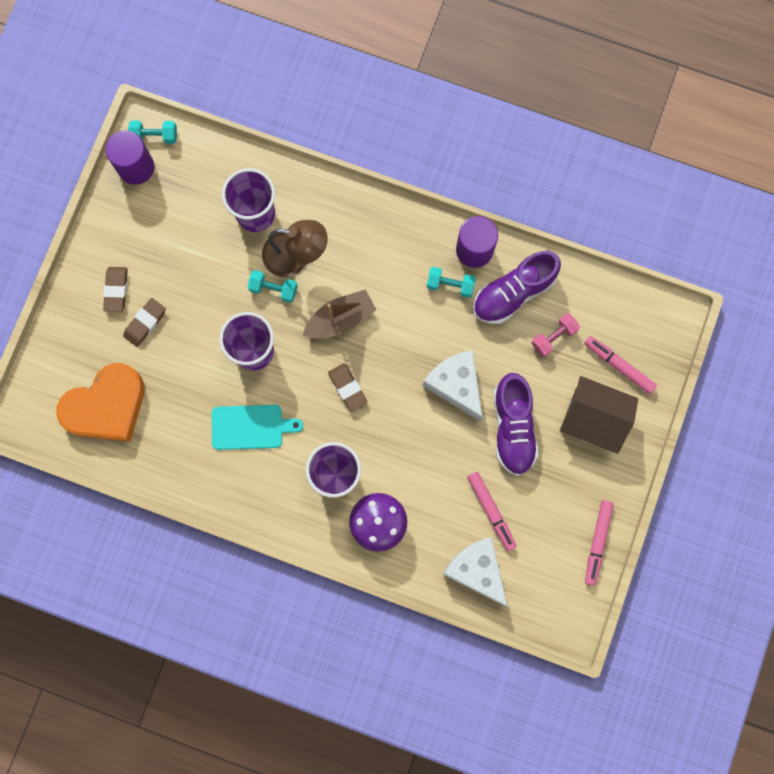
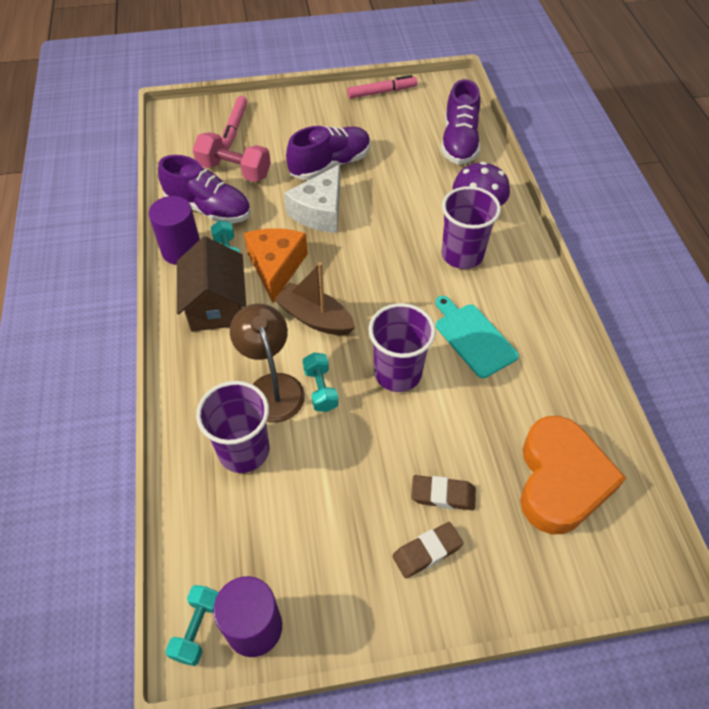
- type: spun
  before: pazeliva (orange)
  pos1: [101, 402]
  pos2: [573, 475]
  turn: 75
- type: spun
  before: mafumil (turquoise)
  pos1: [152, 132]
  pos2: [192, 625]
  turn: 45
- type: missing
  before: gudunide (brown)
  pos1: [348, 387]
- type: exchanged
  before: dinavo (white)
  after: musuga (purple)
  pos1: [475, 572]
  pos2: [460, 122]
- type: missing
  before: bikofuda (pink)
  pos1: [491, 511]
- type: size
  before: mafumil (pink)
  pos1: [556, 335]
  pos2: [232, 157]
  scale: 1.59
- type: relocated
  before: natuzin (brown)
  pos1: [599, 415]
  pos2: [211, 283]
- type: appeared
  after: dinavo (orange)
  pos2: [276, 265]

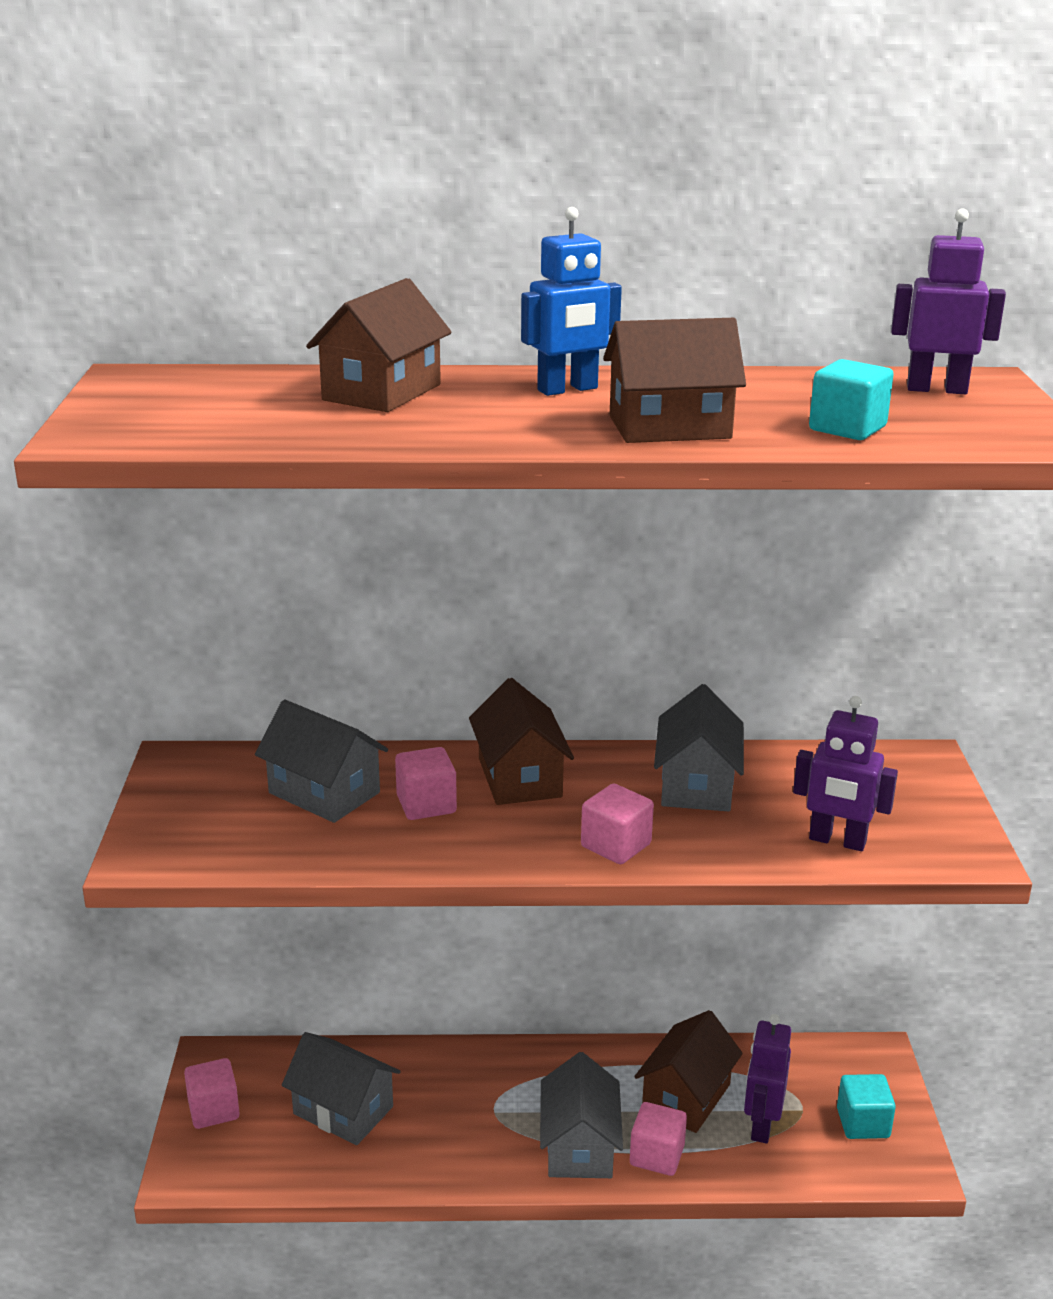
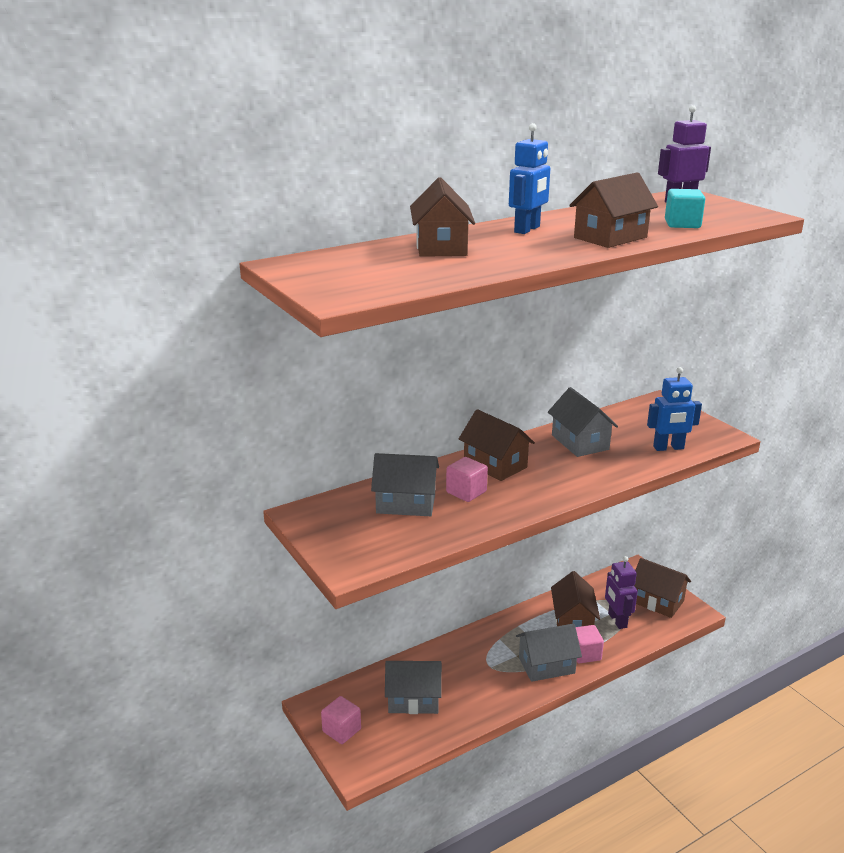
- type: spun
  before: natuzin (grey)
  pos1: [581, 1115]
  pos2: [549, 653]
  turn: -75
- type: missing
  before: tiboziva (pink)
  pos1: [617, 823]
- type: colour
  before: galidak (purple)
  after: galidak (blue)
  pos1: [845, 773]
  pos2: [674, 409]
- type: exchanged
  before: tiboziva (turquoise)
  after: natuzin (brown)
  pos1: [866, 1106]
  pos2: [662, 588]

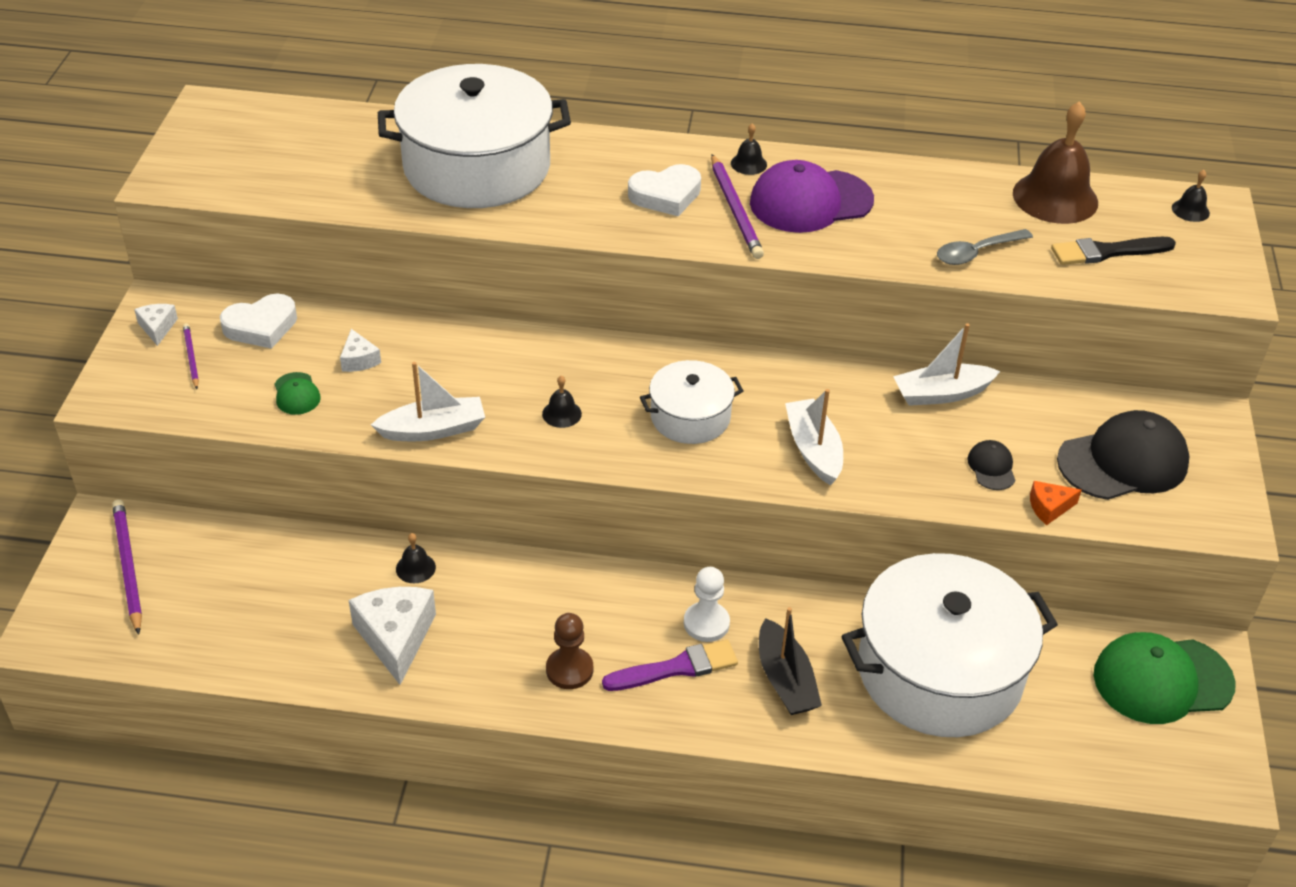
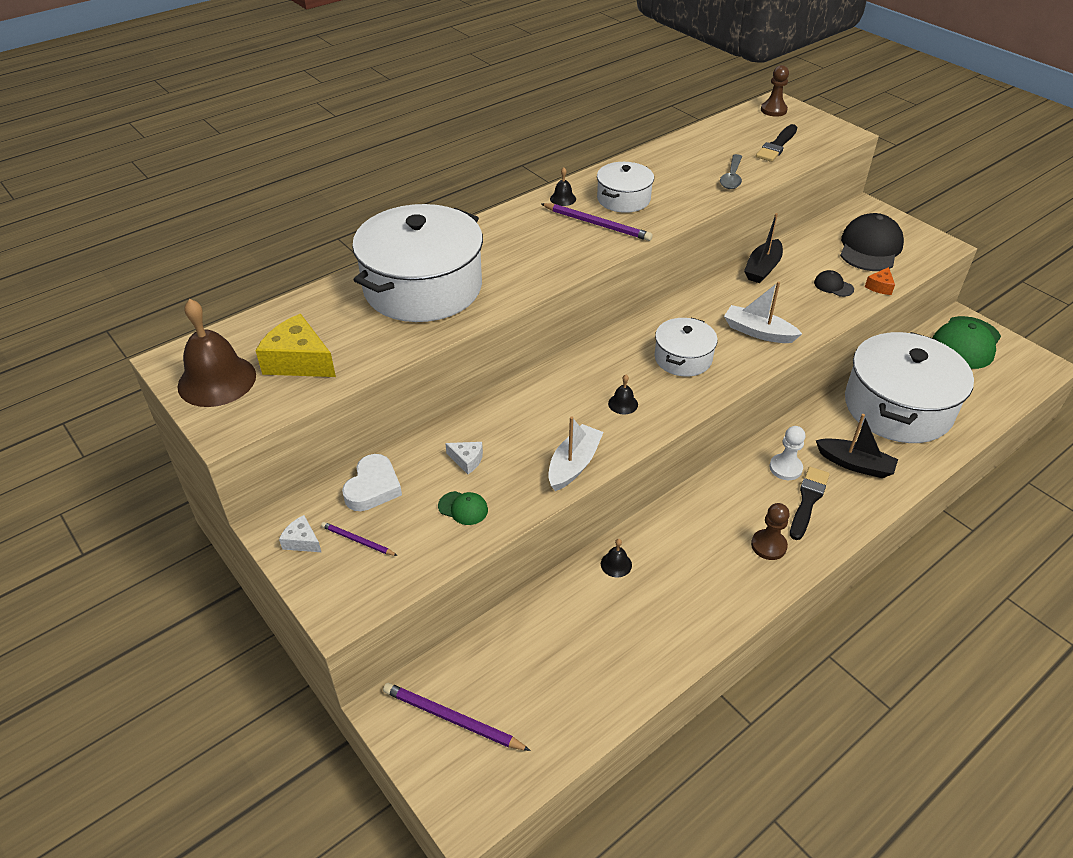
- type: missing
  before: dinavo (white)
  pos1: [392, 636]
- type: colour
  before: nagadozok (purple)
  after: nagadozok (black)
  pos1: [670, 665]
  pos2: [810, 503]
- type: missing
  before: pazeliva (white)
  pos1: [664, 190]
- type: exchanged
  before: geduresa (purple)
  after: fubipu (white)
  pos1: [812, 196]
  pos2: [625, 187]
- type: colour
  before: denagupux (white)
  after: denagupux (black)
  pos1: [946, 364]
  pos2: [763, 248]
- type: relocated
  before: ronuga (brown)
  pos1: [1055, 162]
  pos2: [216, 353]
- type: exchanged
  before: ronuga (black)
  after: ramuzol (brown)
  pos1: [1191, 196]
  pos2: [775, 91]
- type: appeared
  after: dinavo (yellow)
  pos2: [295, 345]

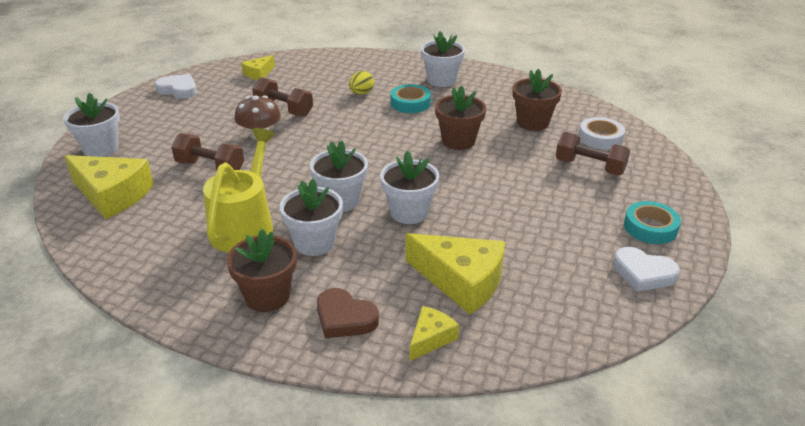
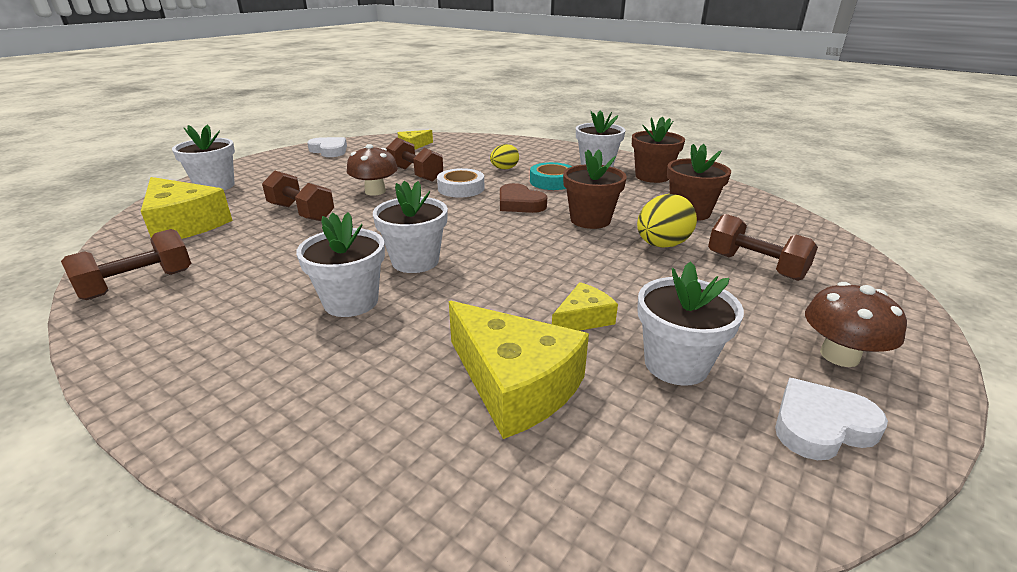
- type: missing
  before: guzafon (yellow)
  pos1: [239, 190]
- type: relocated
  before: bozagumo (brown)
  pos1: [261, 270]
  pos2: [658, 149]
- type: relocated
  before: pazeliva (brown)
  pos1: [348, 313]
  pos2: [523, 198]
- type: relocated
  before: bozagumo (white)
  pos1: [410, 187]
  pos2: [690, 324]
- type: relocated
  before: dinavo (yellow)
  pos1: [434, 333]
  pos2: [585, 306]
- type: relocated
  before: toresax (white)
  pos1: [602, 133]
  pos2: [460, 183]
- type: spun
  before: pazeliva (white)
  pos1: [646, 269]
  pos2: [831, 419]
  turn: 120
- type: exchanged
  before: toresax (turquoise)
  after: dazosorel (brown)
  pos1: [652, 222]
  pos2: [856, 324]
- type: appeared
  after: mafumil (brown)
  pos2: [126, 264]
- type: appeared
  after: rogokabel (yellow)
  pos2: [667, 221]

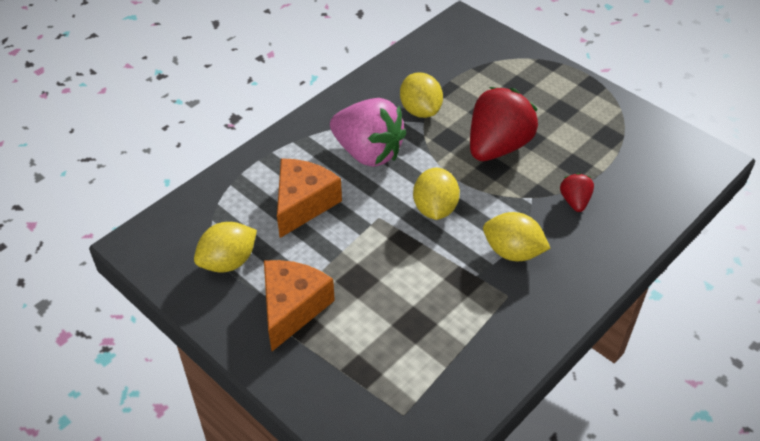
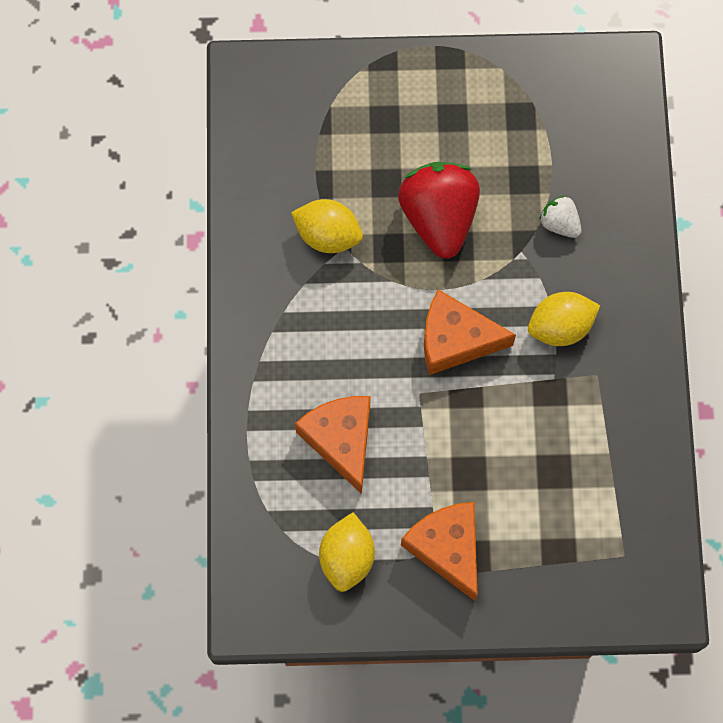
- type: missing
  before: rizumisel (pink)
  pos1: [368, 132]
- type: exchanged
  before: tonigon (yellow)
  after: dinavo (orange)
  pos1: [436, 193]
  pos2: [470, 332]
- type: colour
  before: rizumisel (red)
  after: rizumisel (white)
  pos1: [577, 192]
  pos2: [560, 216]

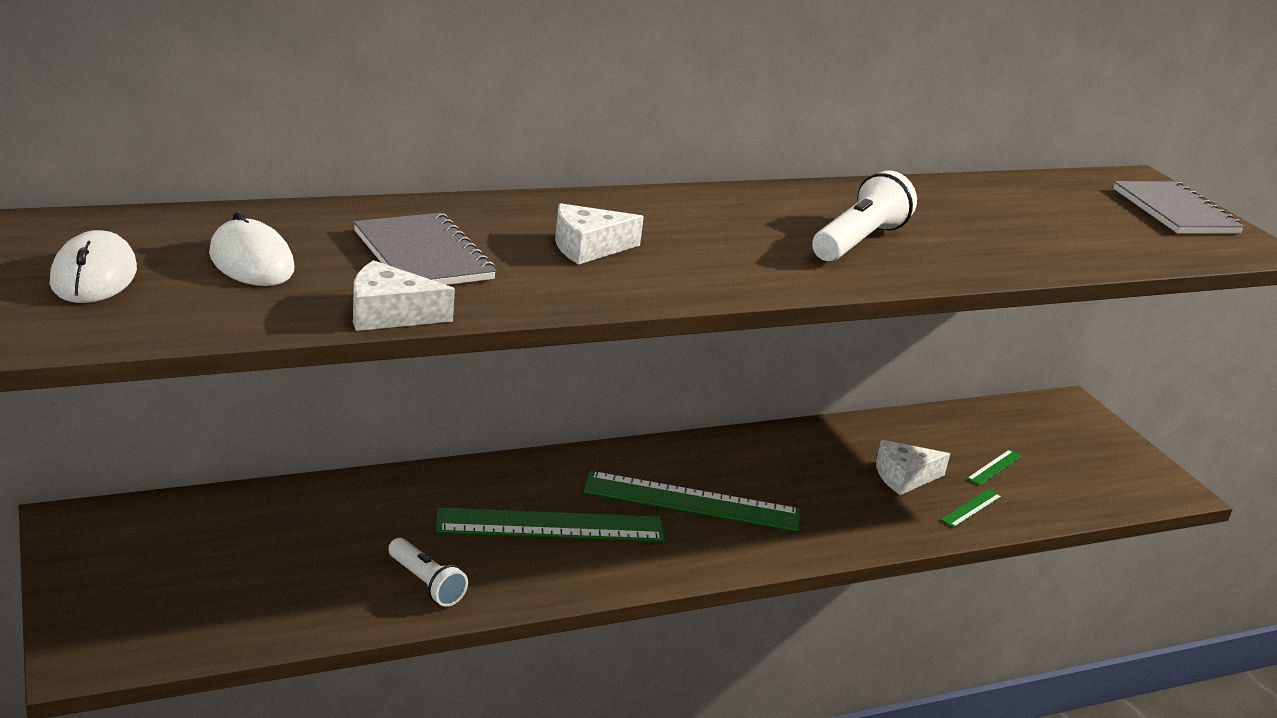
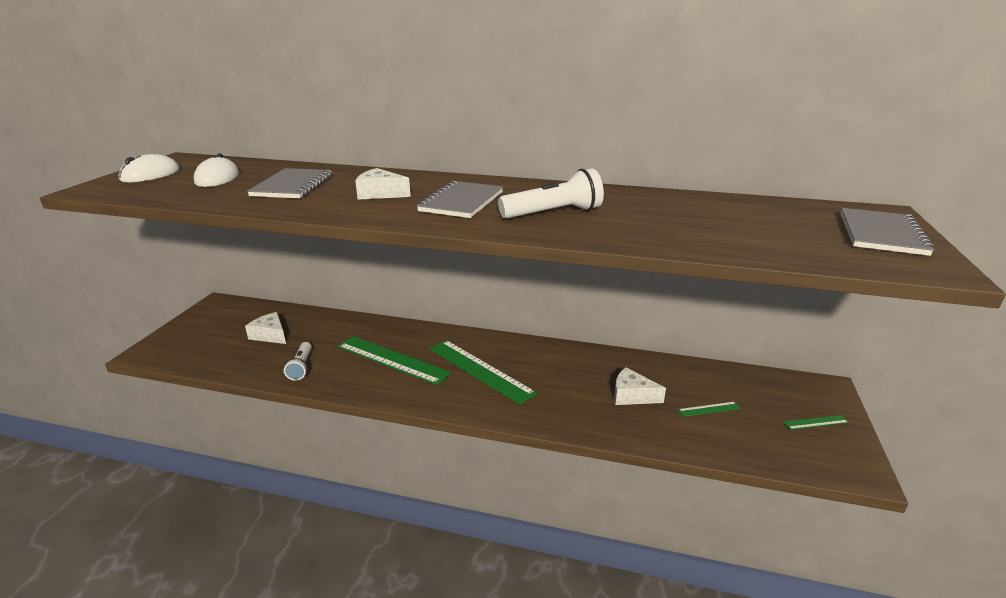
- type: relocated
  before: dinavo (white)
  pos1: [404, 295]
  pos2: [265, 328]
- type: relocated
  before: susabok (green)
  pos1: [971, 508]
  pos2: [816, 422]
- type: appeared
  after: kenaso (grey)
  pos2: [460, 199]

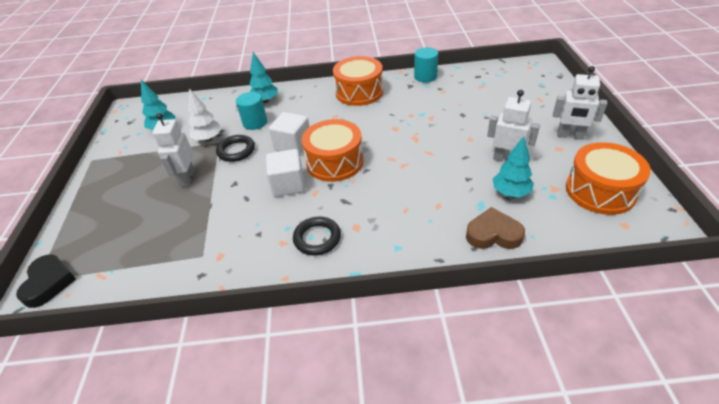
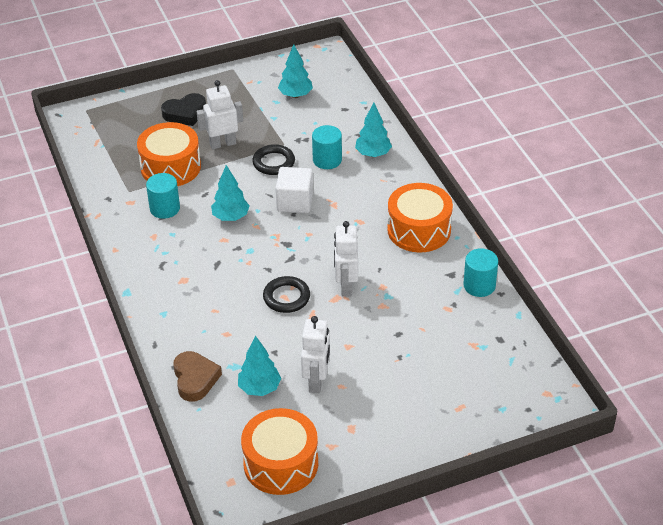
- type: relocated
  before: pazeliva (black)
  pos1: [46, 281]
  pos2: [183, 109]
- type: missing
  before: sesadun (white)
  pos1: [205, 115]
- type: exchanged
  before: tiboziva (white)
  after: sesadun (turquoise)
  pos1: [285, 173]
  pos2: [230, 193]
- type: relocated
  before: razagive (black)
  pos1: [317, 236]
  pos2: [286, 294]
- type: relocated
  before: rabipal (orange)
  pos1: [333, 150]
  pos2: [169, 154]
- type: relocated
  before: galidak (white)
  pos1: [580, 103]
  pos2: [346, 259]
- type: appeared
  after: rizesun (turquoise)
  pos2: [163, 196]

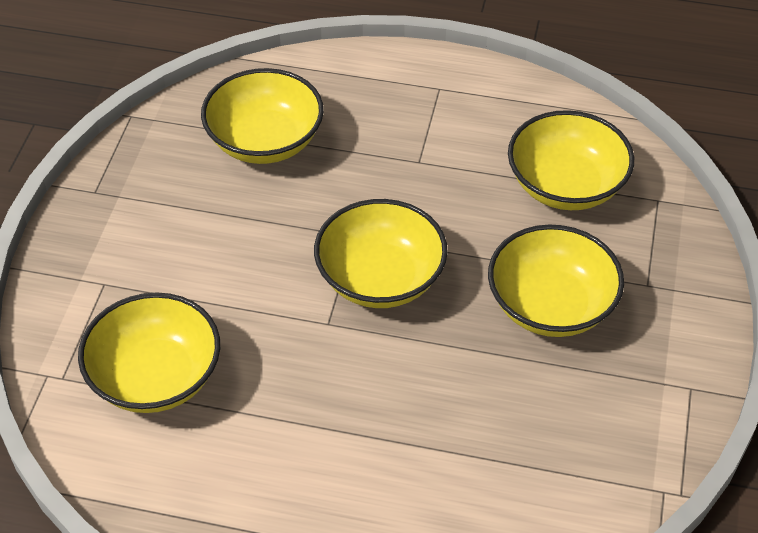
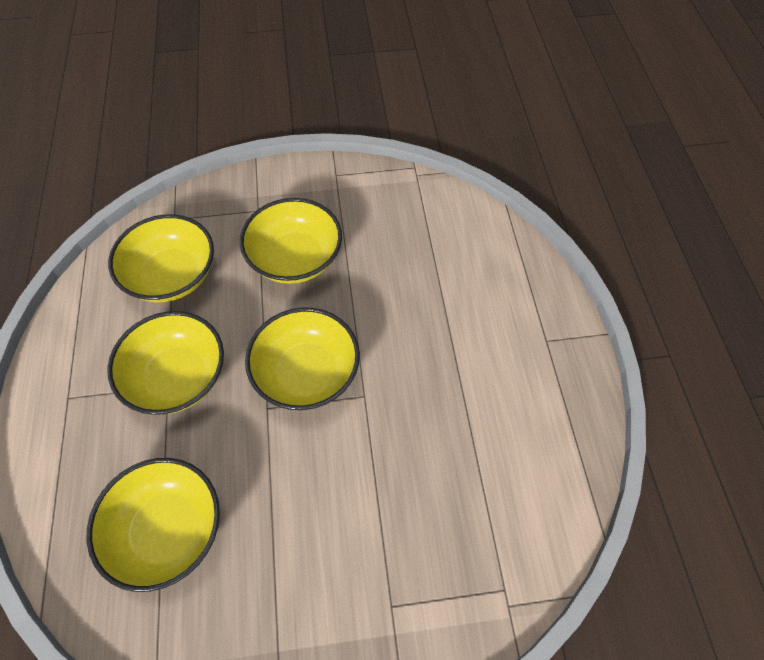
- type: relocated
  before: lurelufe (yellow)
  pos1: [149, 352]
  pos2: [165, 363]

